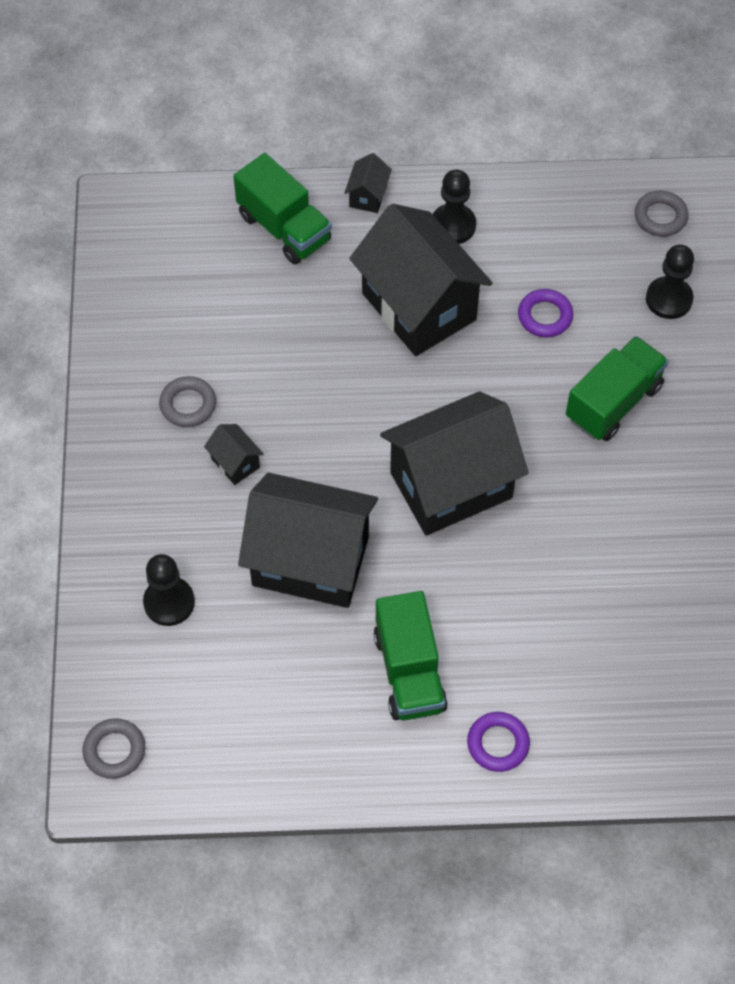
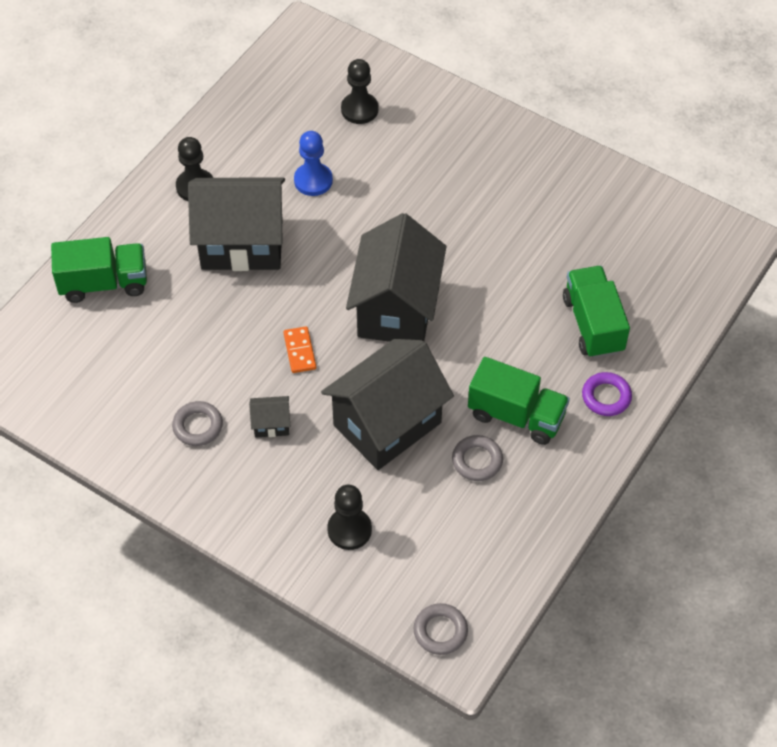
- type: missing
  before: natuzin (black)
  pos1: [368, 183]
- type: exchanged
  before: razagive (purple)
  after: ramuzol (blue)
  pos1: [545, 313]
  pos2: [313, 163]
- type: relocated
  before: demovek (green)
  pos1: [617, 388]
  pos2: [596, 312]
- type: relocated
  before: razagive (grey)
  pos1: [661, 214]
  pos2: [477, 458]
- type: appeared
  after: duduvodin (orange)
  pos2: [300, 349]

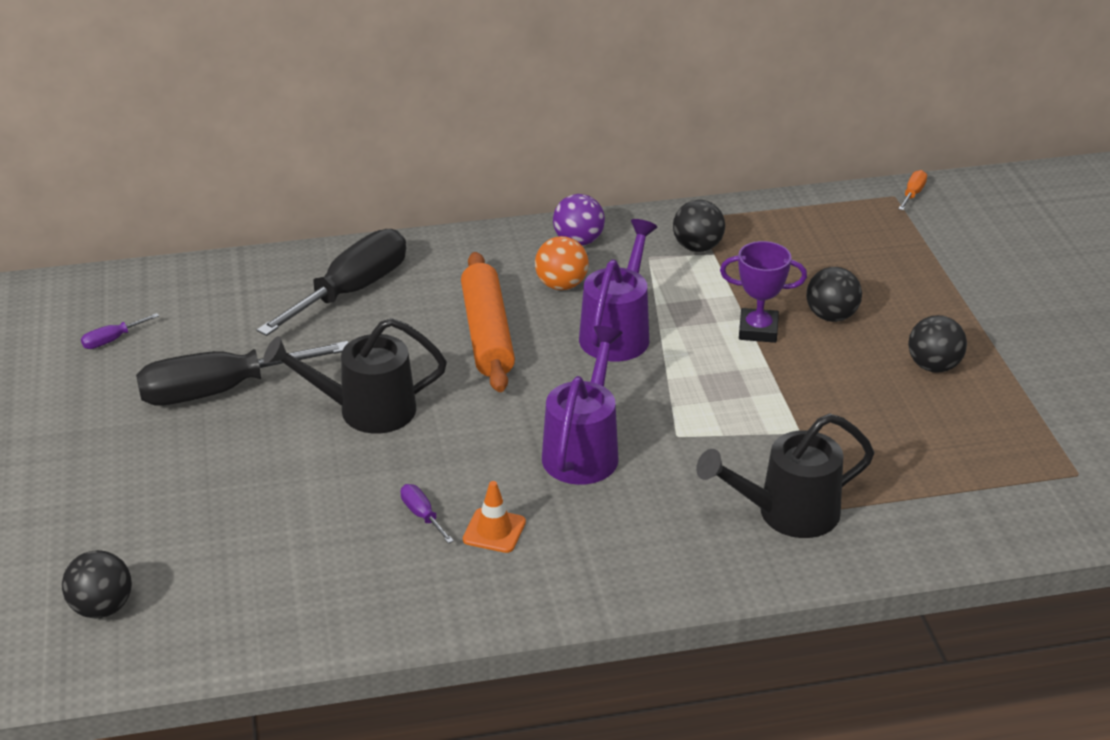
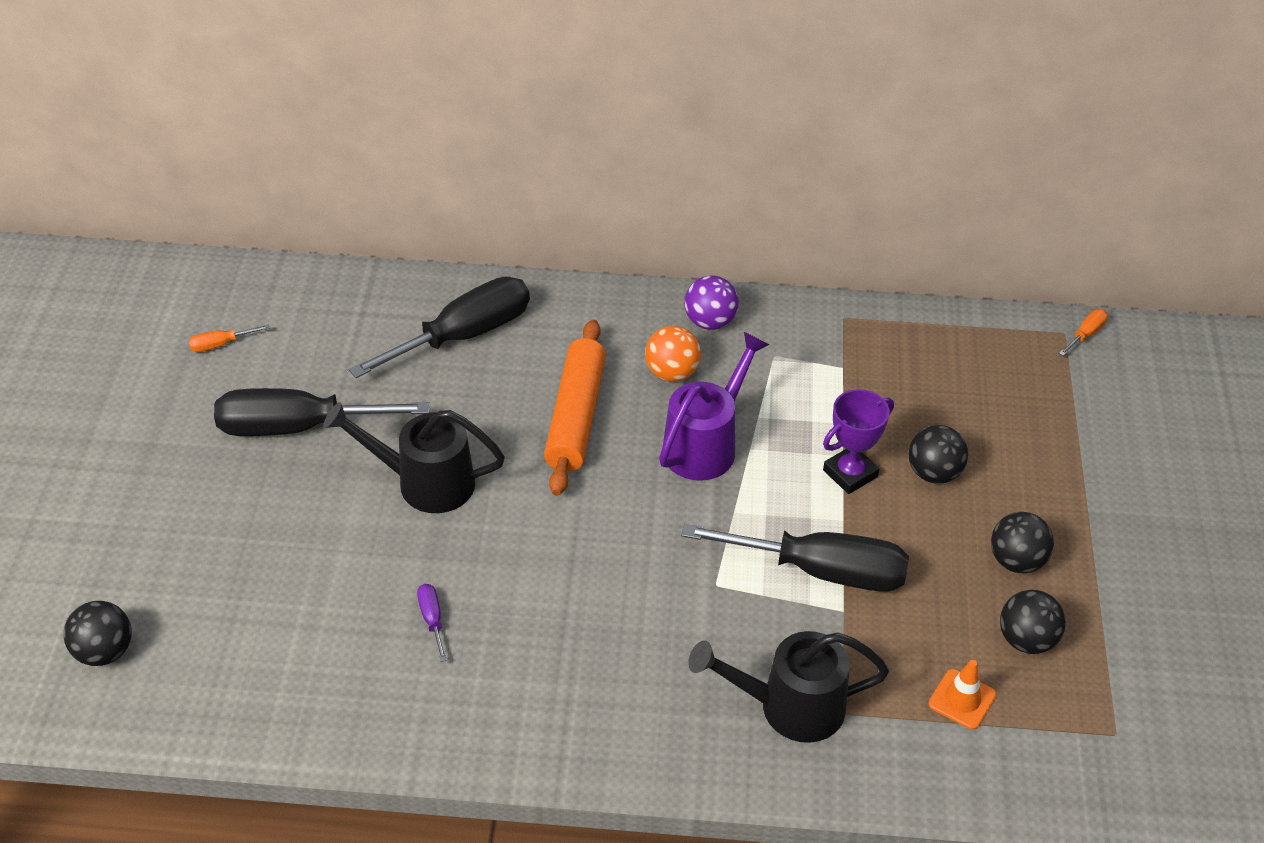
- type: colour
  before: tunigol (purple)
  after: tunigol (orange)
  pos1: [120, 331]
  pos2: [229, 338]
- type: relocated
  before: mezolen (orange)
  pos1: [494, 517]
  pos2: [963, 695]
- type: missing
  before: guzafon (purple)
  pos1: [582, 405]
- type: relocated
  before: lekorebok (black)
  pos1: [699, 226]
  pos2: [1033, 622]
- type: spun
  before: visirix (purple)
  pos1: [763, 292]
  pos2: [858, 441]
  turn: -60
- type: appeared
  after: tunigol (black)
  pos2: [795, 558]

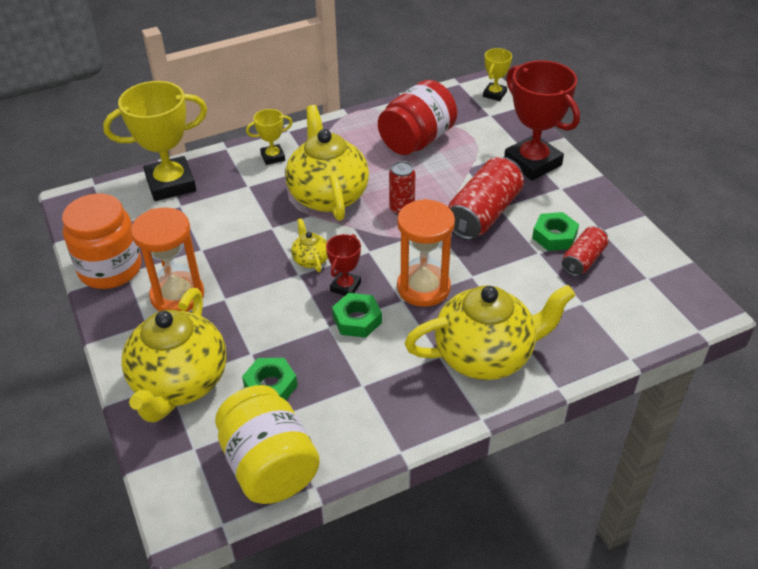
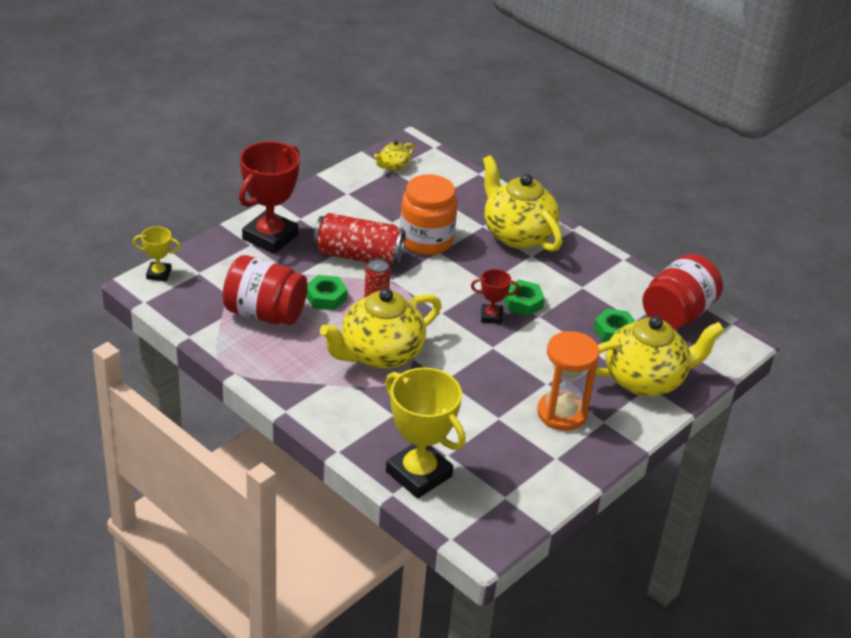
- type: relocated
  before: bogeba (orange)
  pos1: [102, 241]
  pos2: [428, 214]
- type: colour
  before: bogeba (yellow)
  after: bogeba (red)
  pos1: [267, 444]
  pos2: [683, 292]
- type: missing
  before: visirix (yellow)
  pos1: [269, 137]
- type: relocated
  before: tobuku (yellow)
  pos1: [309, 245]
  pos2: [394, 155]
- type: missing
  before: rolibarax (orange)
  pos1: [426, 253]
- type: relocated
  before: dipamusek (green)
  pos1: [555, 231]
  pos2: [327, 292]
- type: missing
  before: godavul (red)
  pos1: [585, 251]

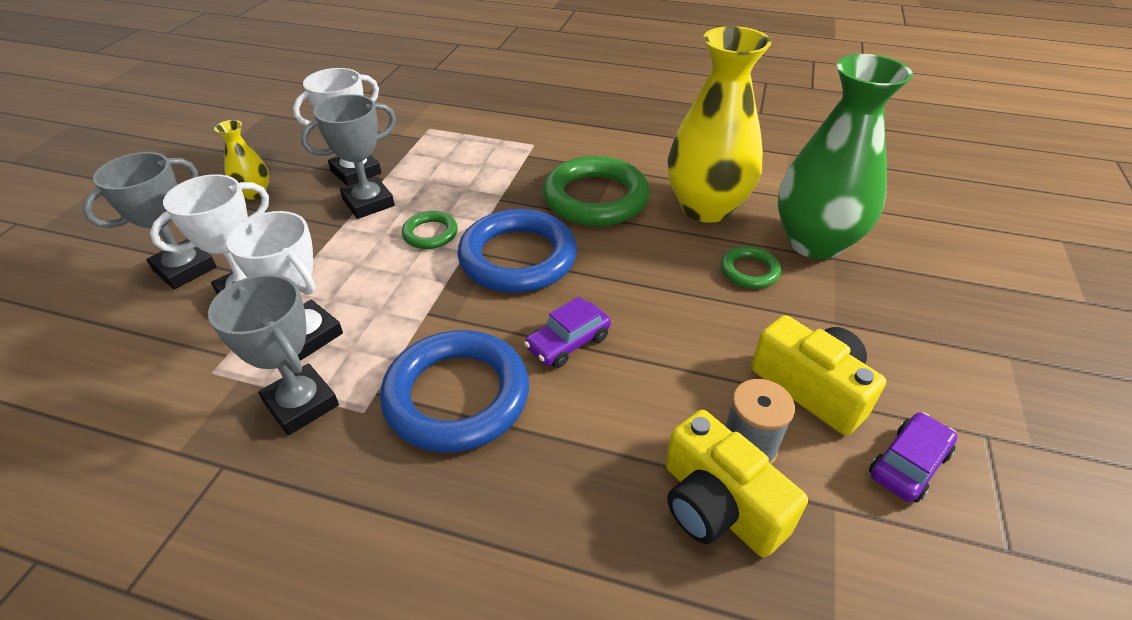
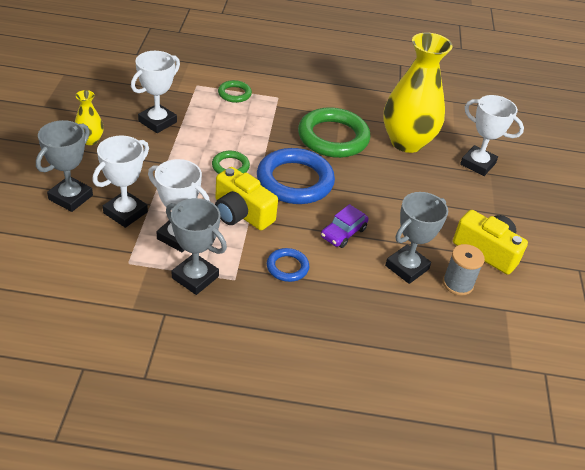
- type: relocated
  before: visirix (grey)
  pos1: [348, 156]
  pos2: [416, 238]
- type: size
  before: razagive (blue)
  pos1: [454, 391]
  pos2: [288, 265]
  scale: 0.49
- type: relocated
  before: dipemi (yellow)
  pos1: [737, 484]
  pos2: [246, 198]
- type: relocated
  before: razagive (green)
  pos1: [751, 267]
  pos2: [235, 91]
- type: exchanged
  before: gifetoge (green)
  after: visirix (white)
  pos1: [845, 157]
  pos2: [492, 135]
- type: missing
  before: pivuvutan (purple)
  pos1: [913, 457]

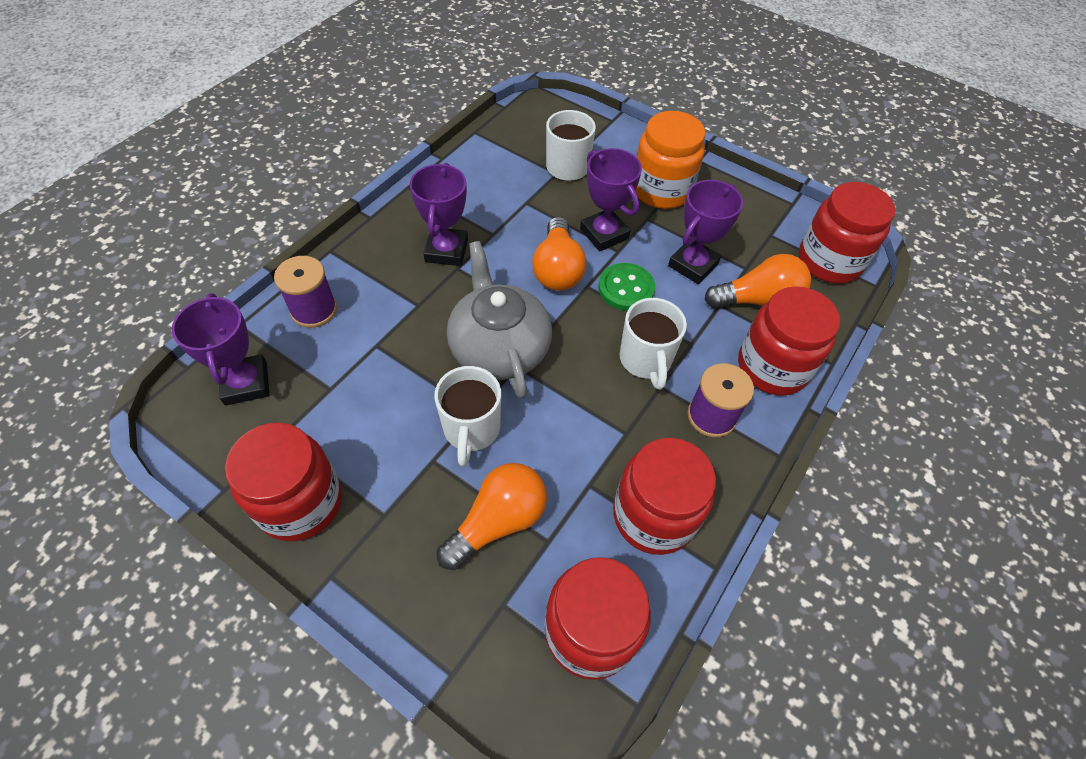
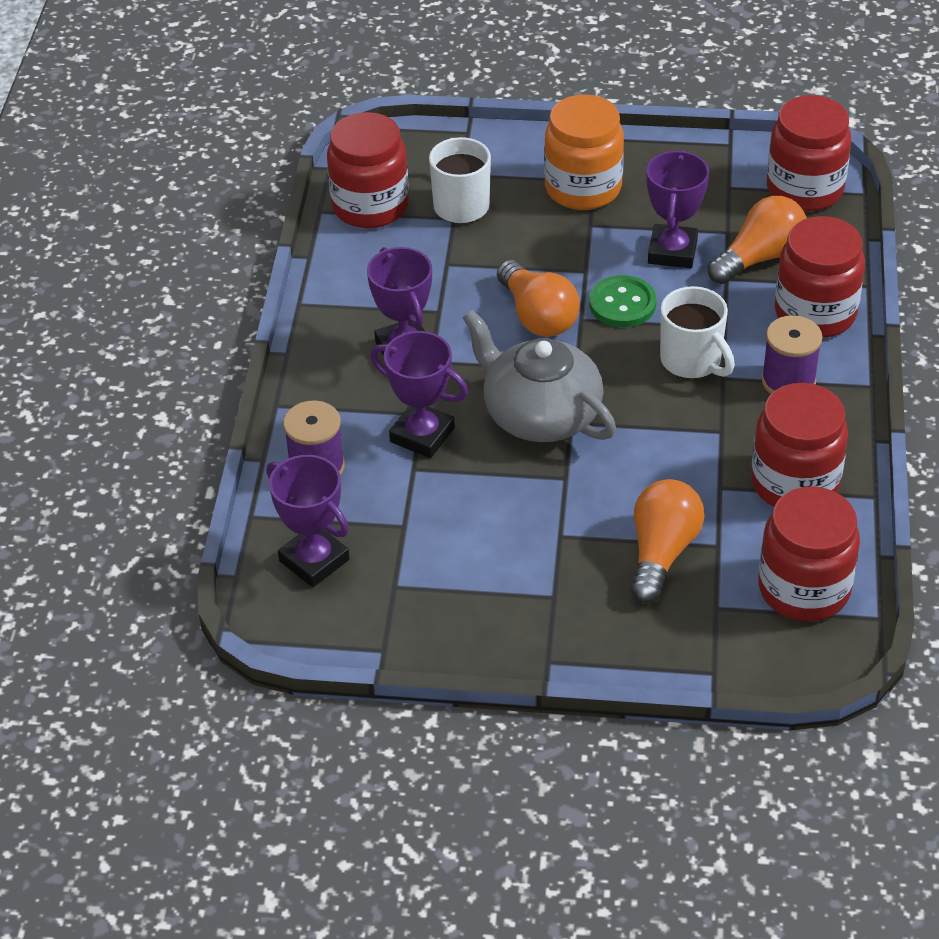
- type: relocated
  before: bogeba (red)
  pos1: [283, 481]
  pos2: [368, 170]
- type: missing
  before: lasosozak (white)
  pos1: [467, 416]
- type: relocated
  before: visirix (purple)
  pos1: [611, 199]
  pos2: [419, 394]

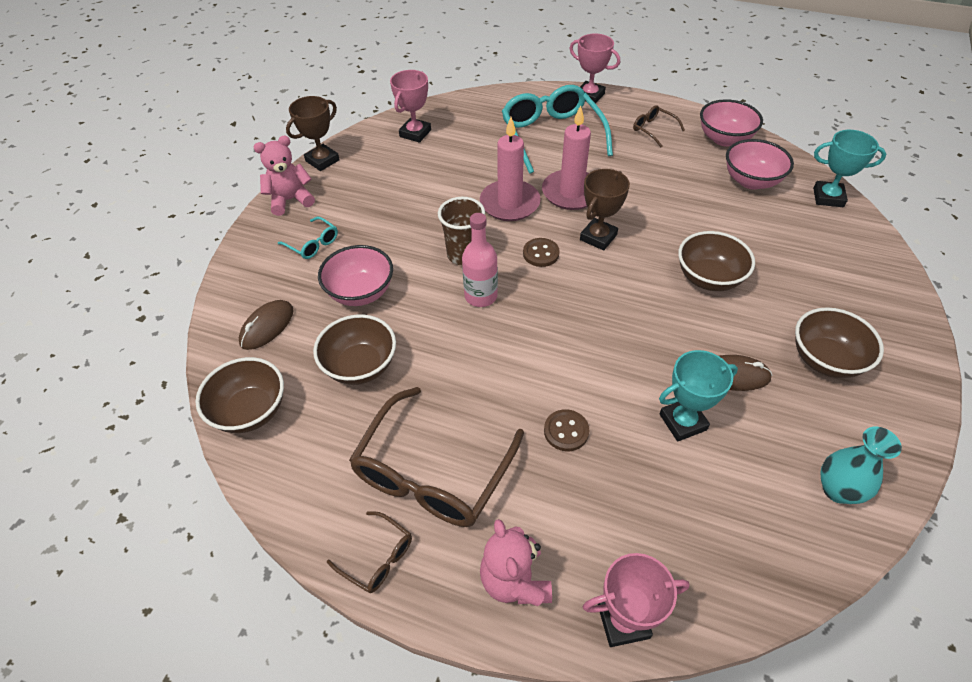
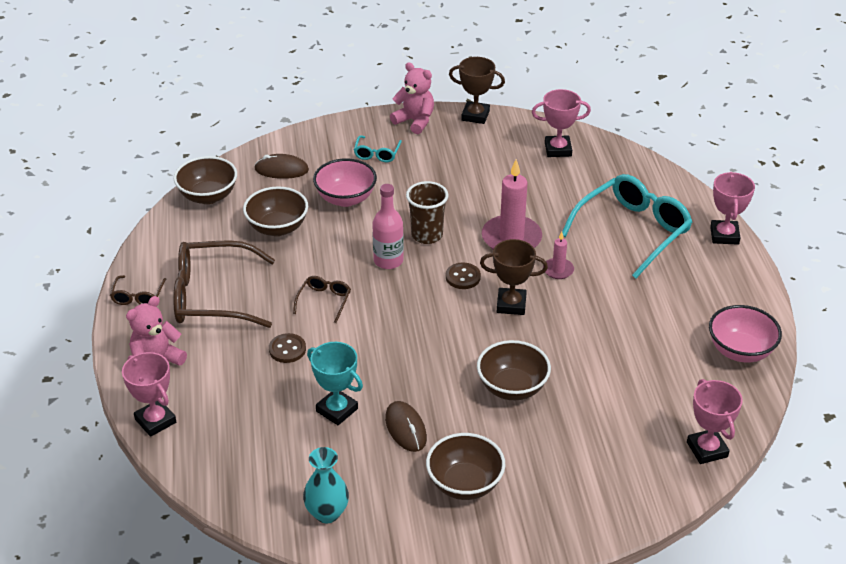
- type: size
  before: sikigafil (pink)
  pos1: [566, 157]
  pos2: [558, 255]
  scale: 0.5
- type: relocated
  before: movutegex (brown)
  pos1: [659, 126]
  pos2: [322, 299]
- type: missing
  before: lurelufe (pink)
  pos1: [760, 164]
- type: colour
  before: visirix (turquoise)
  after: visirix (pink)
  pos1: [849, 168]
  pos2: [715, 421]

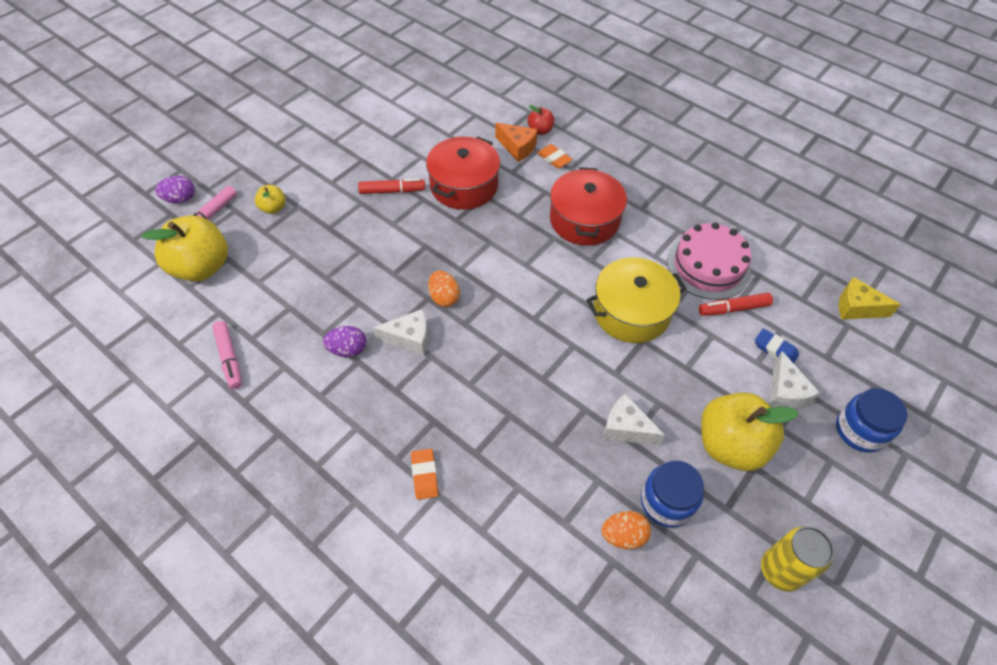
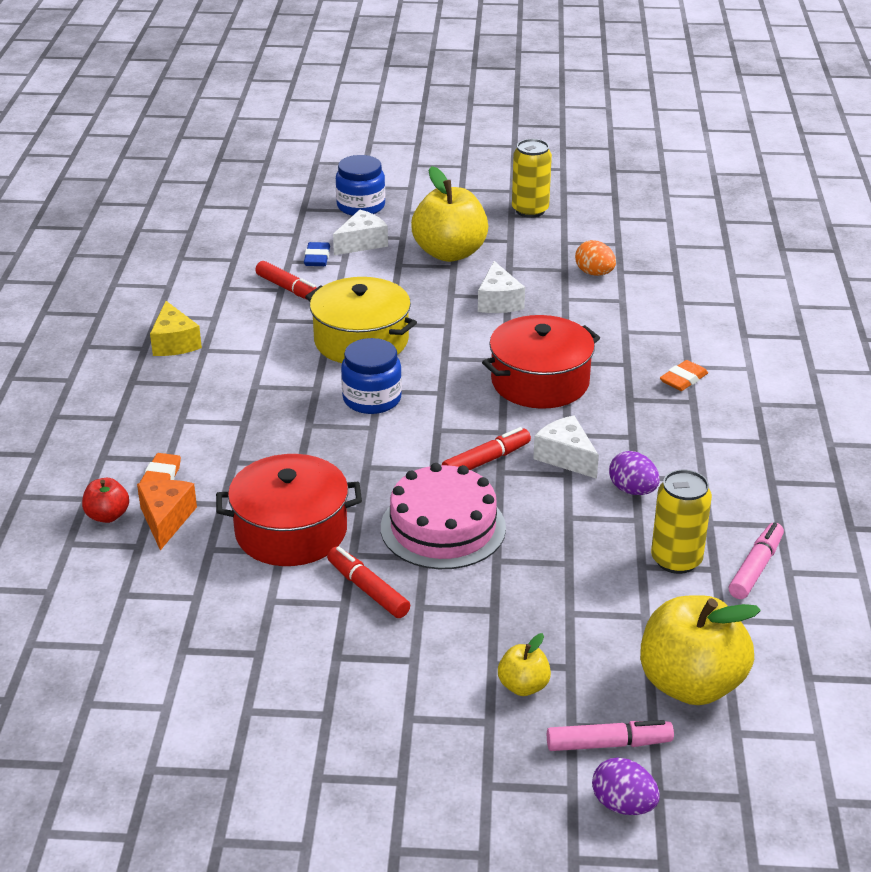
- type: exchanged
  before: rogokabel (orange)
  after: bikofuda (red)
  pos1: [444, 288]
  pos2: [486, 448]
- type: relocated
  before: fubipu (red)
  pos1: [588, 206]
  pos2: [541, 362]
- type: relocated
  before: bogeba (blue)
  pos1: [672, 494]
  pos2: [371, 376]
- type: relocated
  before: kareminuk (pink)
  pos1: [709, 261]
  pos2: [443, 516]
- type: relocated
  before: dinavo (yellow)
  pos1: [870, 298]
  pos2: [176, 328]
- type: appeared
  after: godavul (yellow)
  pos2: [681, 522]

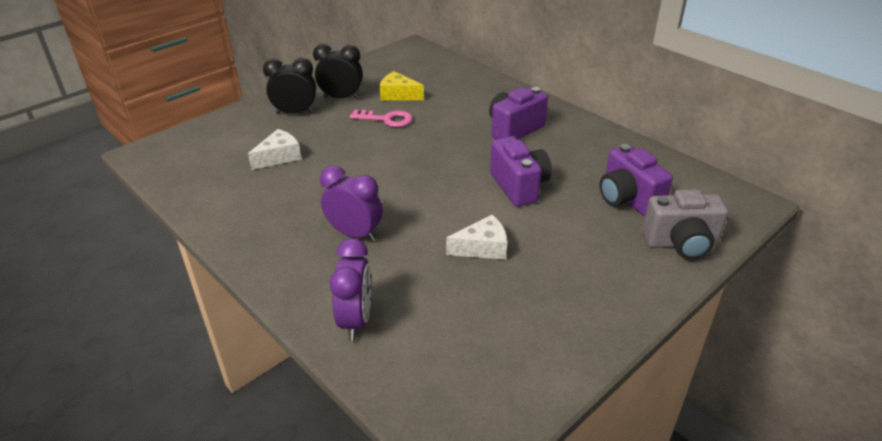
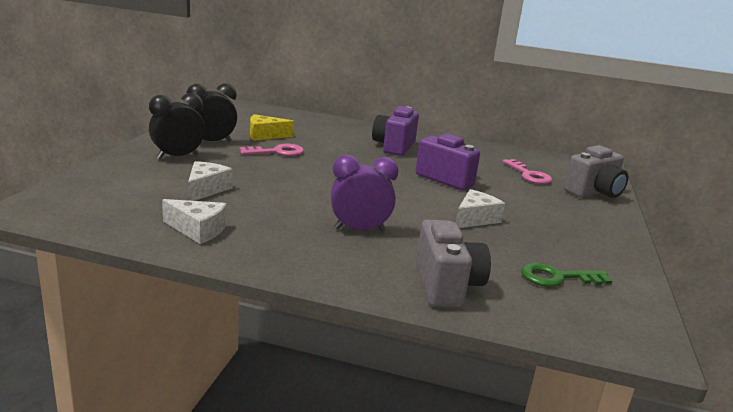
- type: exchanged
  before: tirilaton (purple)
  after: dipemi (grey)
  pos1: [351, 289]
  pos2: [453, 263]
- type: exchanged
  before: dipemi (purple)
  after: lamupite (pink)
  pos1: [636, 180]
  pos2: [527, 171]
- type: appeared
  after: dinavo (white)
  pos2: [194, 221]
- type: appeared
  after: lamupite (green)
  pos2: [566, 275]

